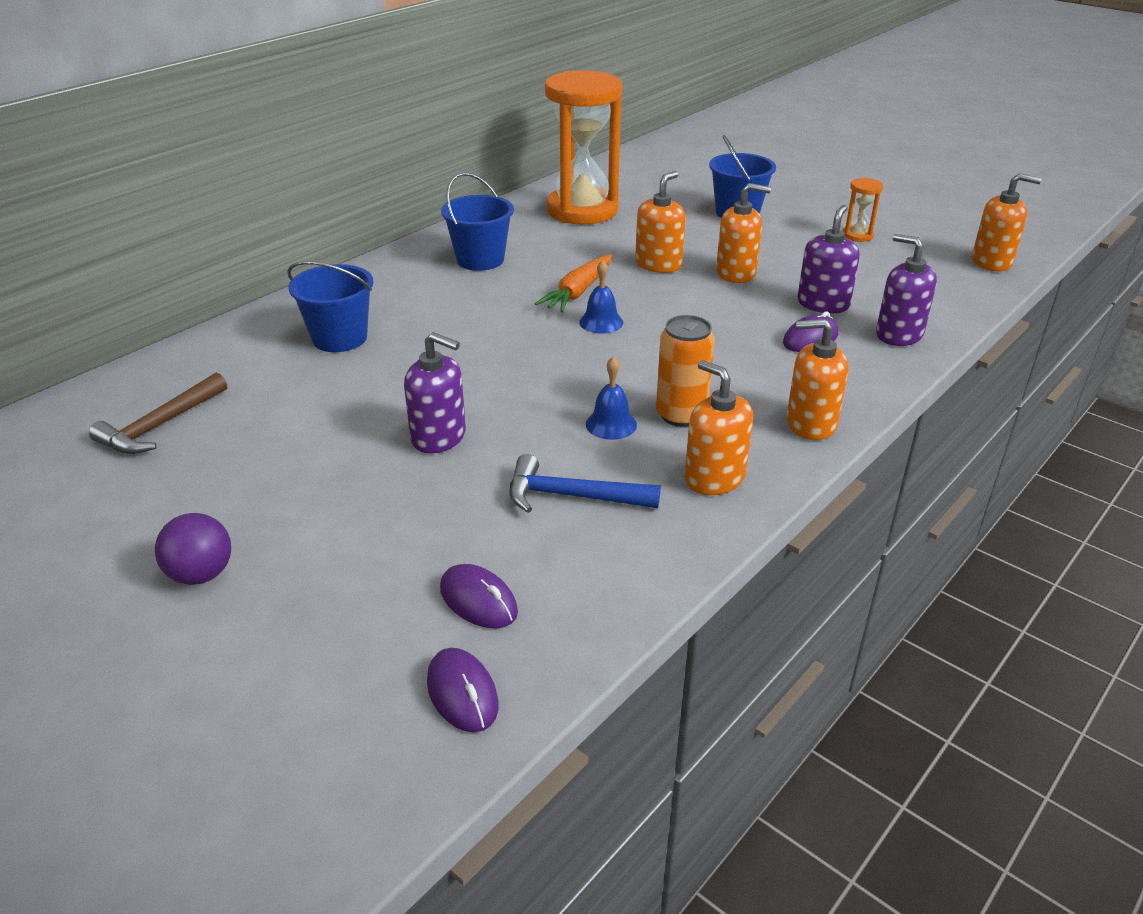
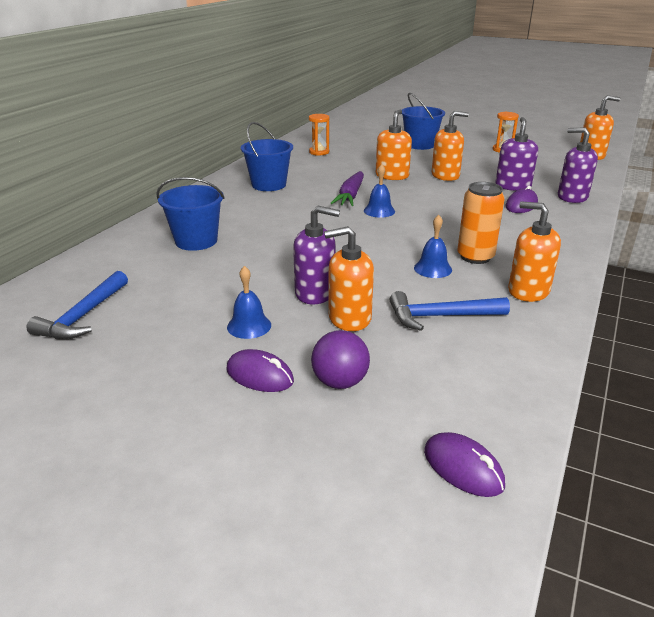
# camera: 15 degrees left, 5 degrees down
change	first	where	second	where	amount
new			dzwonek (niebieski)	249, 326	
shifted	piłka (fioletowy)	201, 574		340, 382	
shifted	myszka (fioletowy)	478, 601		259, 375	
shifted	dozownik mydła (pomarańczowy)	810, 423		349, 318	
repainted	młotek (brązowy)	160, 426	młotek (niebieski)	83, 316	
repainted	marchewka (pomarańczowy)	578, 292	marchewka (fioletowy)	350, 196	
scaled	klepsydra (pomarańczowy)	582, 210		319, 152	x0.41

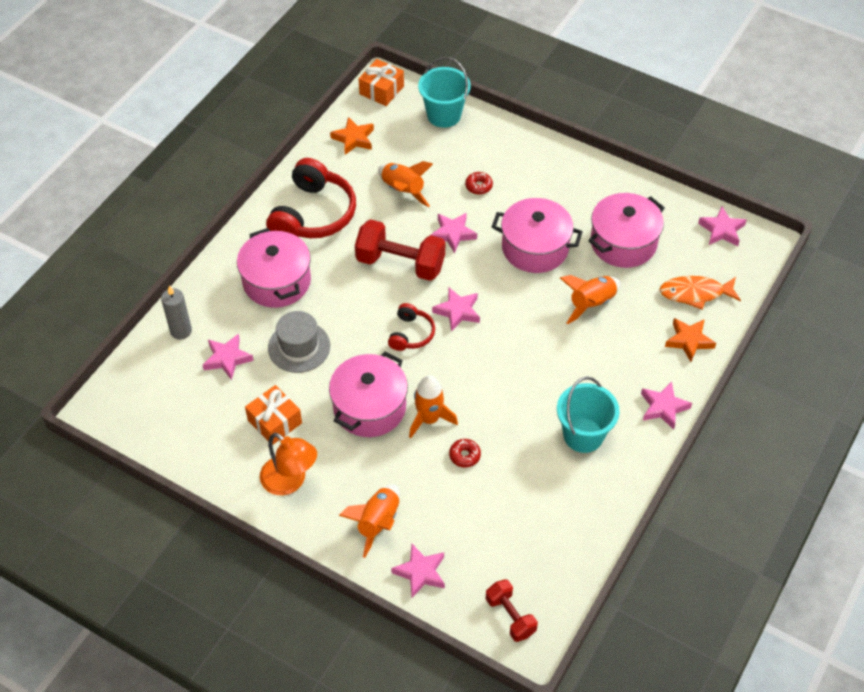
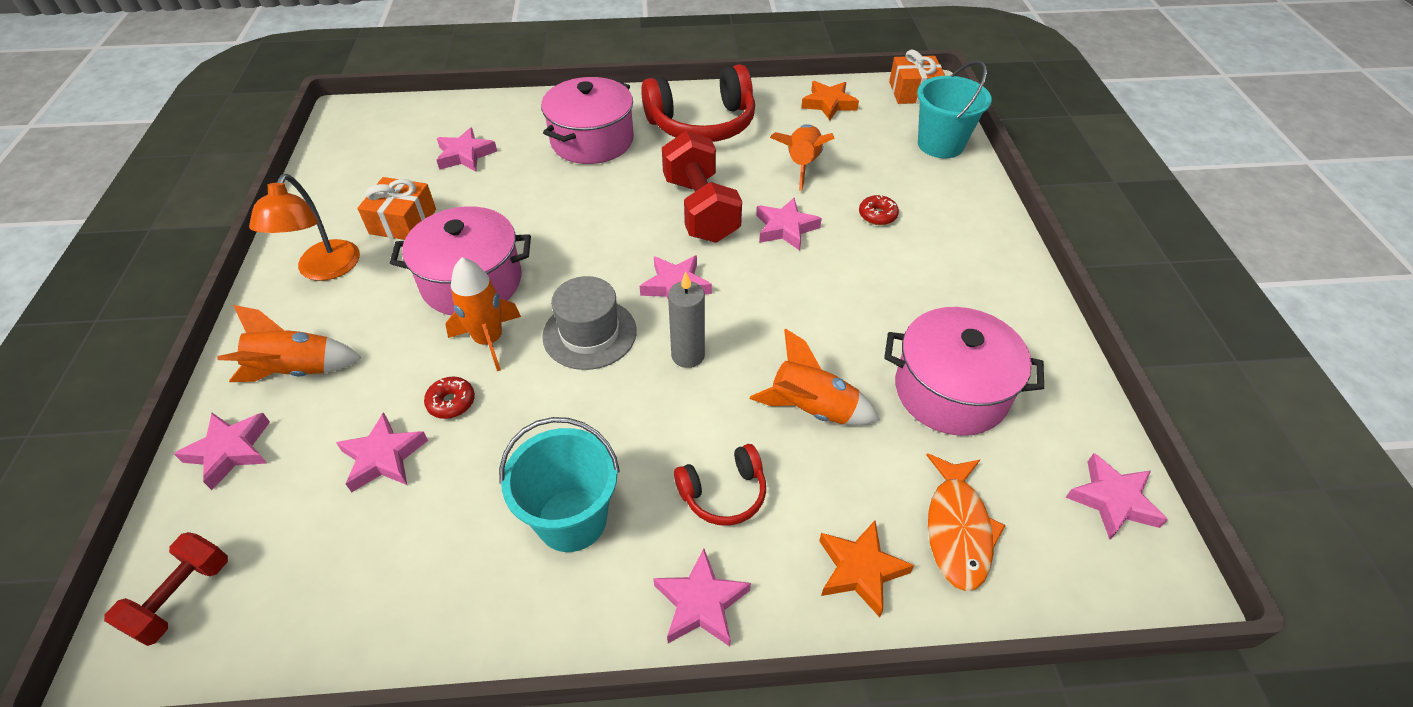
# camera: 55 degrees right, 5 degrees down
change	first	where	second	where	amount
gone	garnek (różowy)	535, 248			
new			gwiazda (różowy)	383, 457	
shifted	świeca (szary)	181, 331		688, 355	
shifted	kapelusz (szary)	299, 347		589, 333	
shifted	słuchawki (czerwony)	411, 334		723, 493	
rotated	ryba (pomarańczowy)	695, 293		957, 529	135 degrees counterclockwise

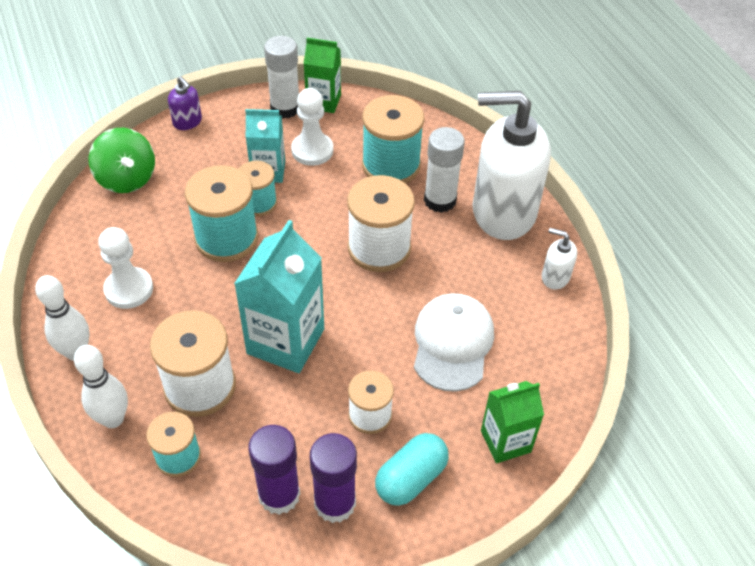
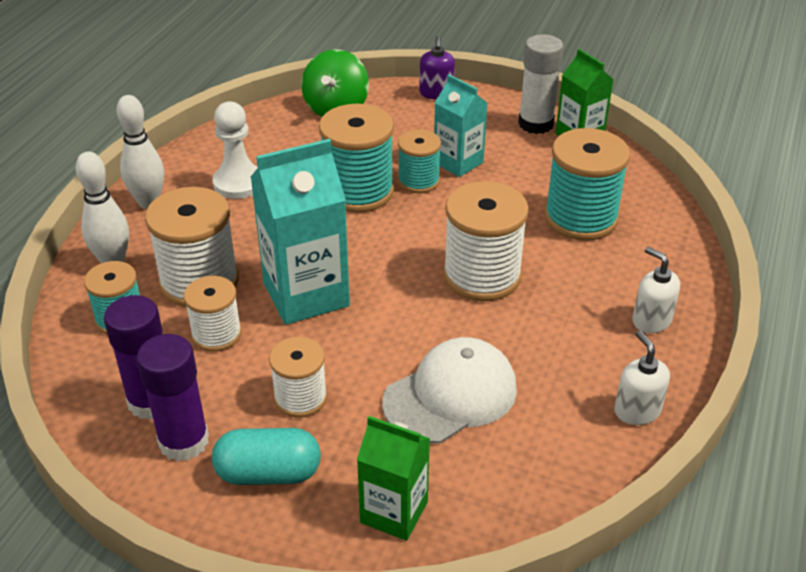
# camera: 45 degrees right, 10 degrees down
change	first	where	second	where	amount
gone	pionek (biały)	312, 150			
gone	klej w sztyfcie (biały)	440, 200			
new			szpulka (biały)	216, 334	
scaled	dozownik mydła (biały)	503, 212		651, 320	x0.41

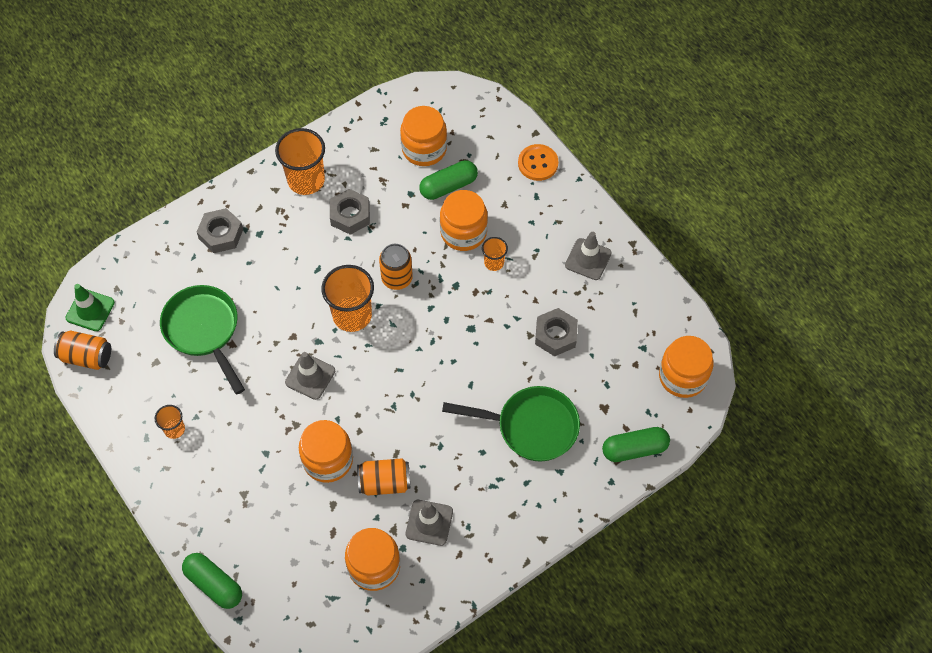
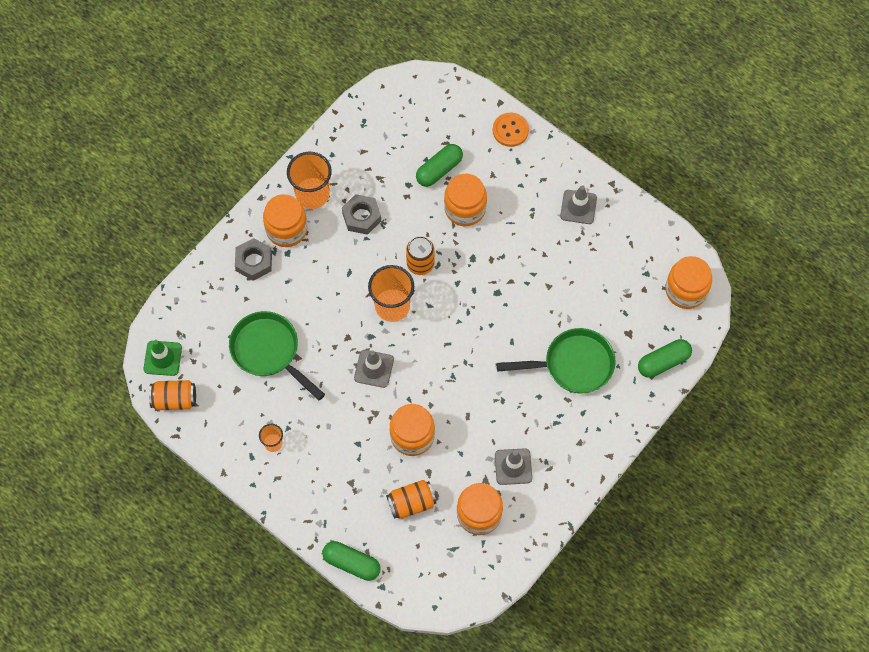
# camera: 15 degrees left, 5 degrees up
change	first	where	second	where	amount
gone	szklanka (pomarańczowy)	494, 262			
gone	nakrętka (szary)	555, 335			
shifted	puszka (pomarańczowy)	384, 482		411, 503	
shifted	słoik (pomarańczowy)	424, 149		286, 229	

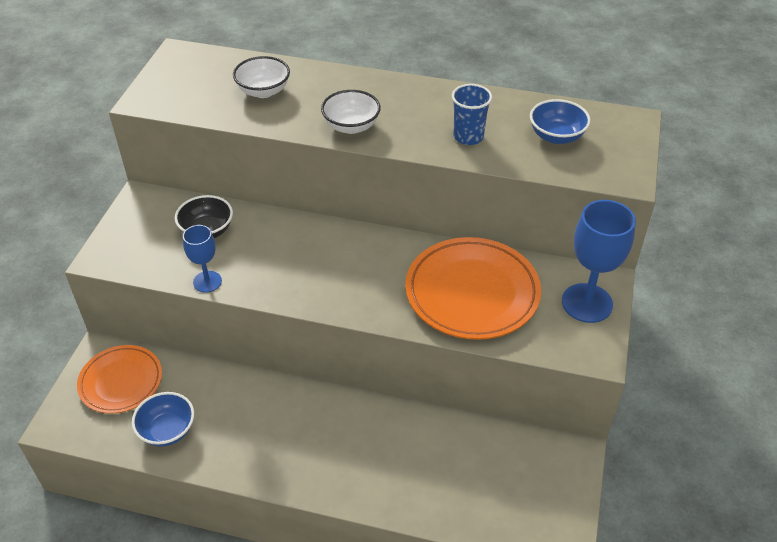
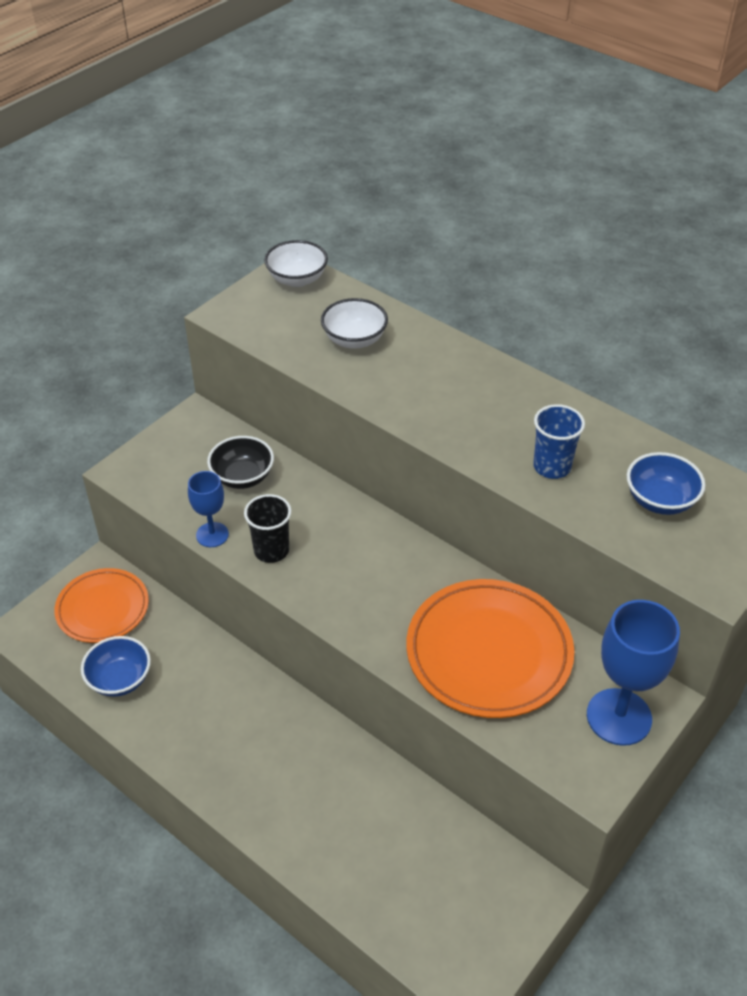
# camera: 25 degrees right, 0 degrees up
change	first	where	second	where	amount
new			szklanka (czarny)	271, 550	
shifted	miska (biały)	351, 126		297, 279	

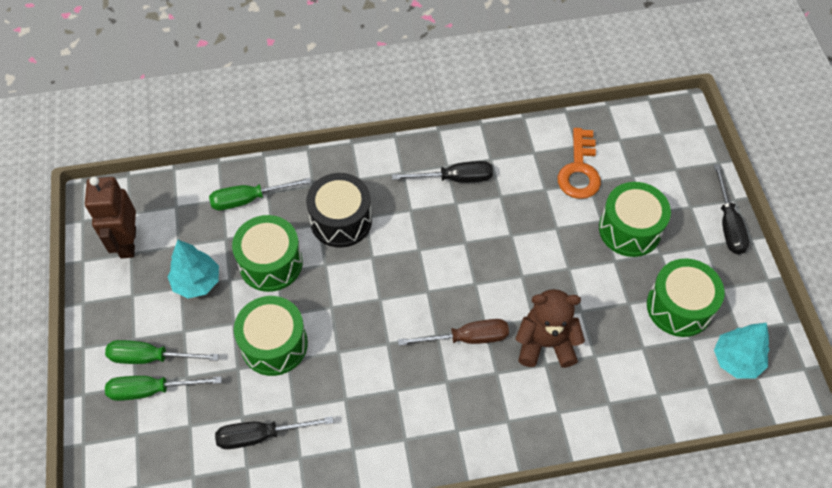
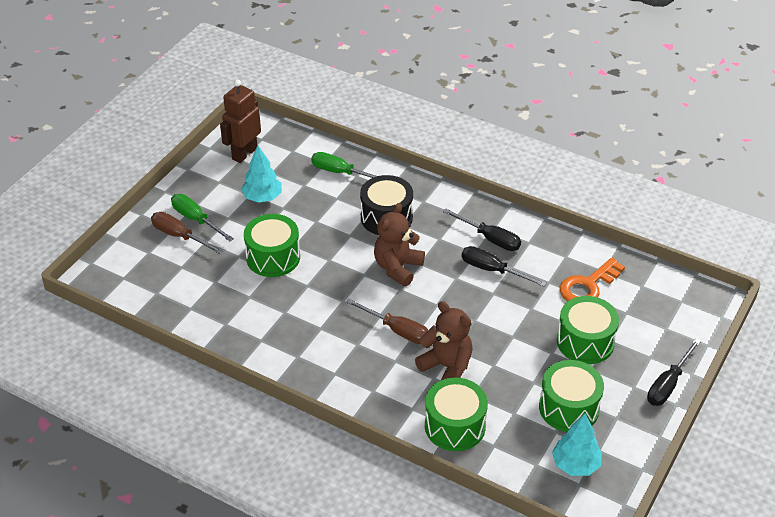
# camera: 40 degrees right, 15 degrees down
change	first	where	second	where	amount
new			miś (brązowy)	397, 268	
shifted	śrubokręt (czarny)	261, 435		492, 270	
shifted	bęben (zielony)	270, 263		455, 426	
repainted	śrubokręt (zielony)	152, 390	śrubokręt (brązowy)	179, 236	

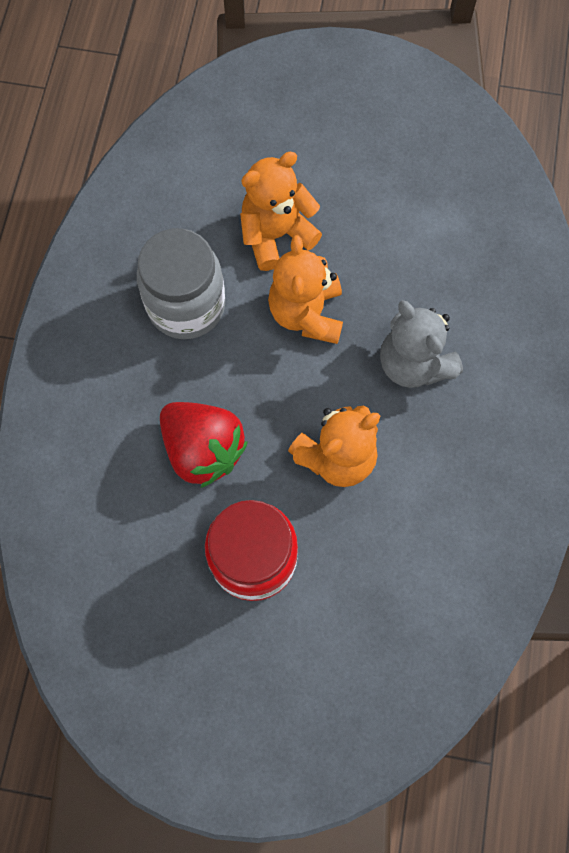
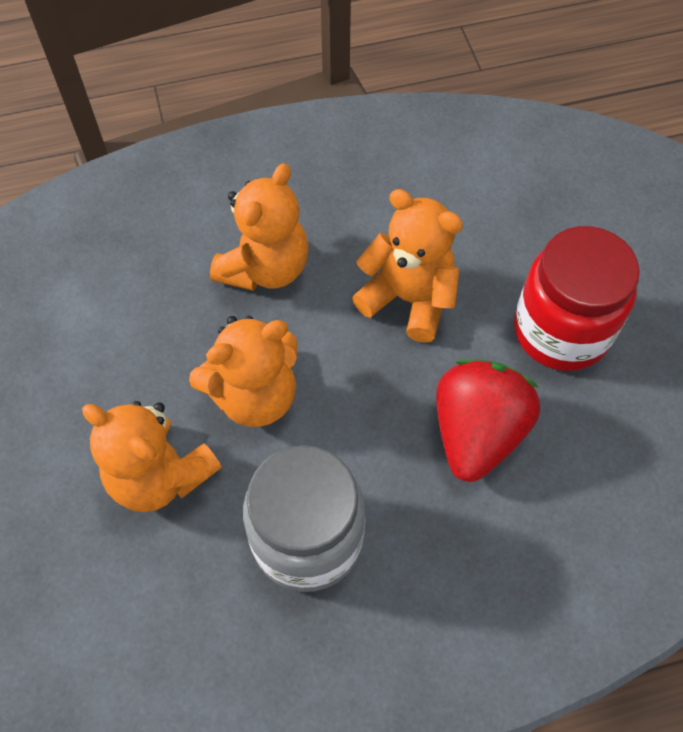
# camera: 115 degrees left, 10 degrees down
change	first	where	second	where	amount
repainted	miś (szary)	414, 363	miś (pomarańczowy)	265, 268	

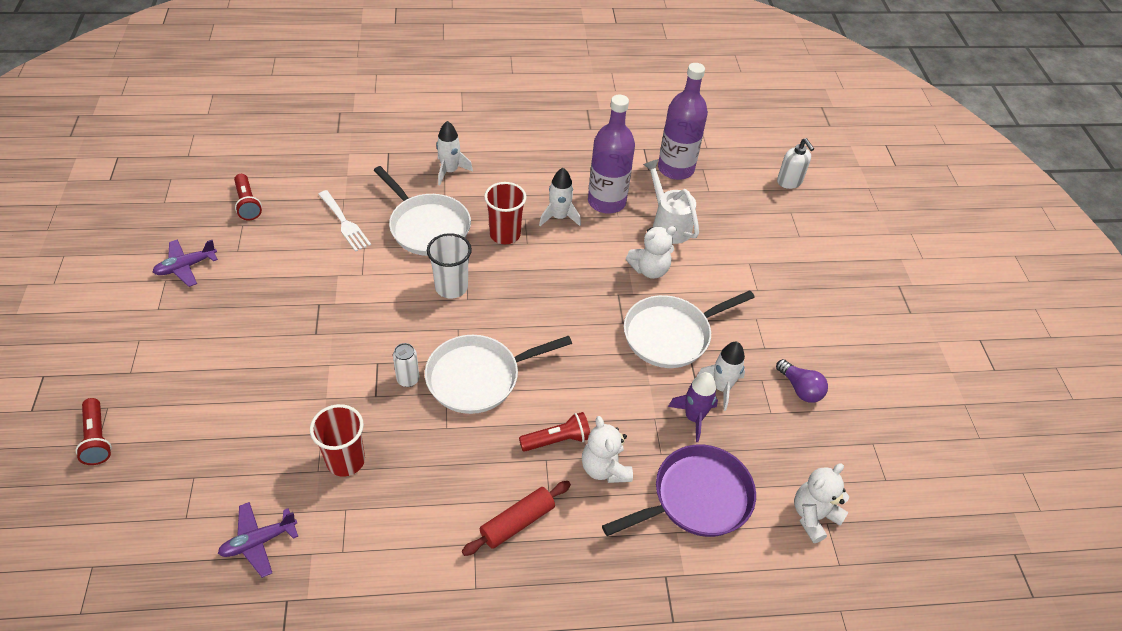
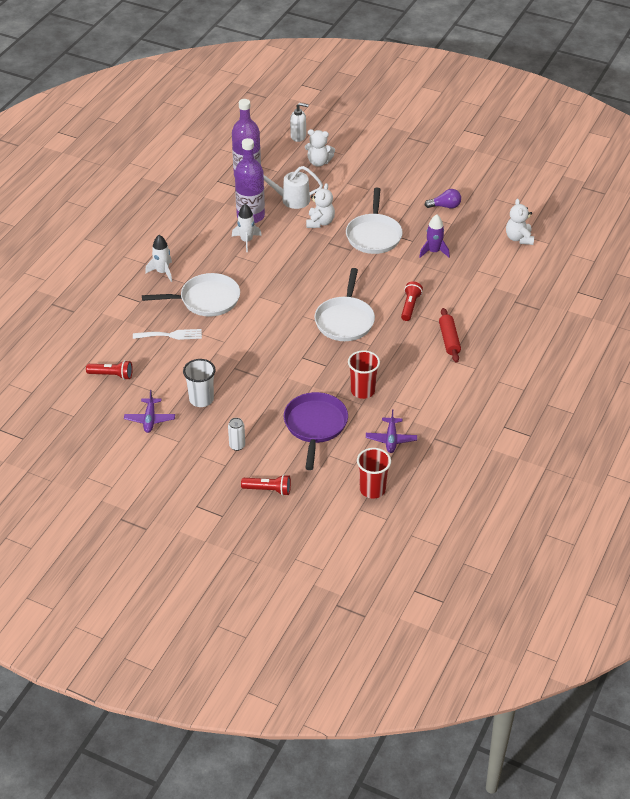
# camera: 55 degrees left, 5 degrees down
change	first	where	second	where	amount
gone	rakieta (biały)	721, 387			
shifted	puszka (biały)	408, 379		237, 446	
shifted	szklanka (biały)	451, 287		201, 399	
shifted	szklanka (czerwony)	505, 234		372, 489	
shifted	miś (biały)	604, 468		319, 162	
shifted	patelnia (fioletowy)	696, 498		315, 426	

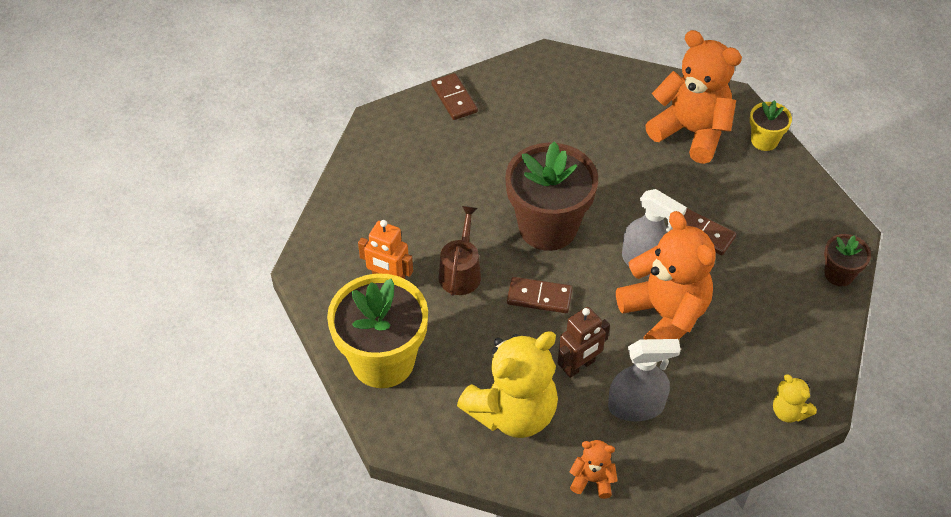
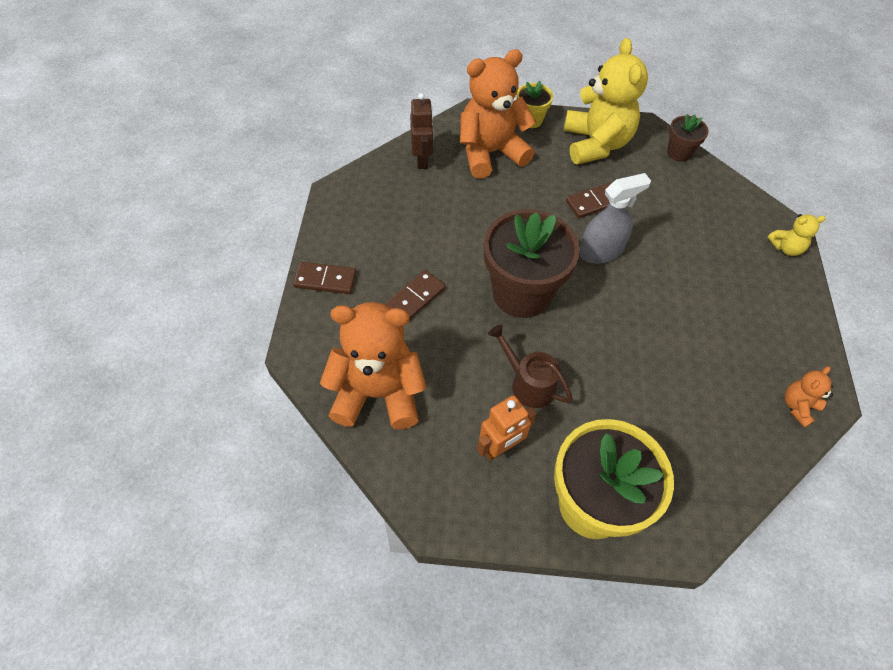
# camera: 60 degrees left, 5 degrees up
change	first	where	second	where	amount
gone	spryskiwacz (szary)	636, 406			
shifted	miś (żółty)	513, 412		596, 144	
shifted	kostka domina (brązowy)	539, 297		415, 298	
shifted	robot (brązowy)	579, 366		422, 159	
shifted	miś (pomarańczowy)	664, 315		377, 393	

